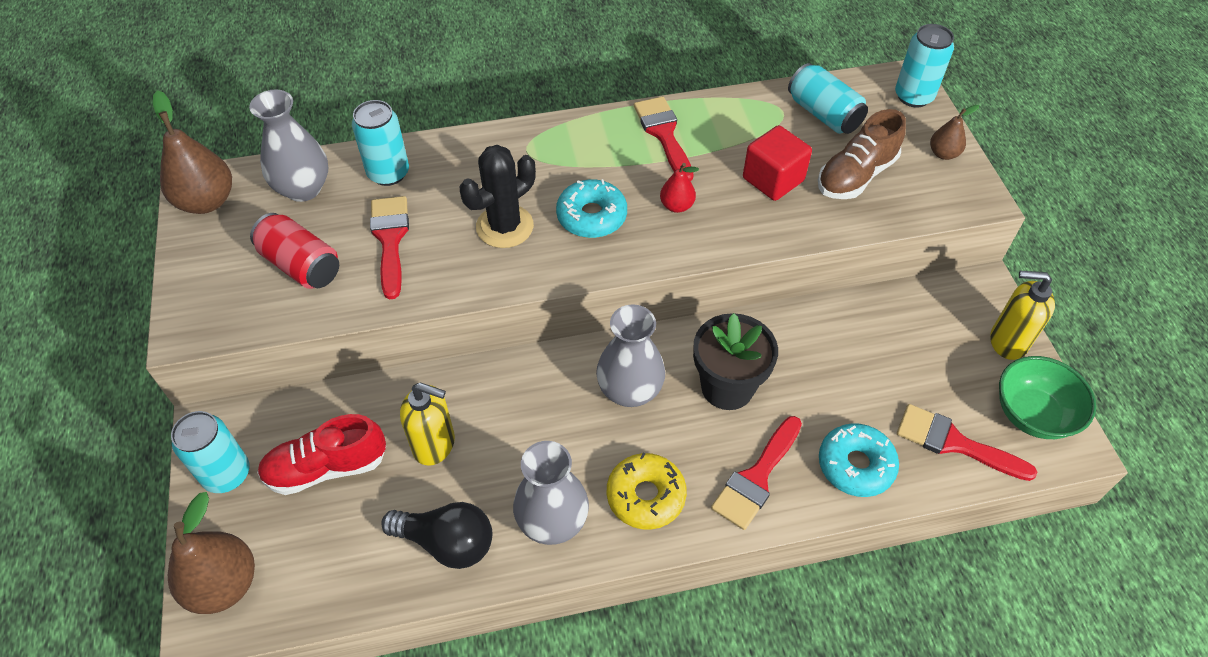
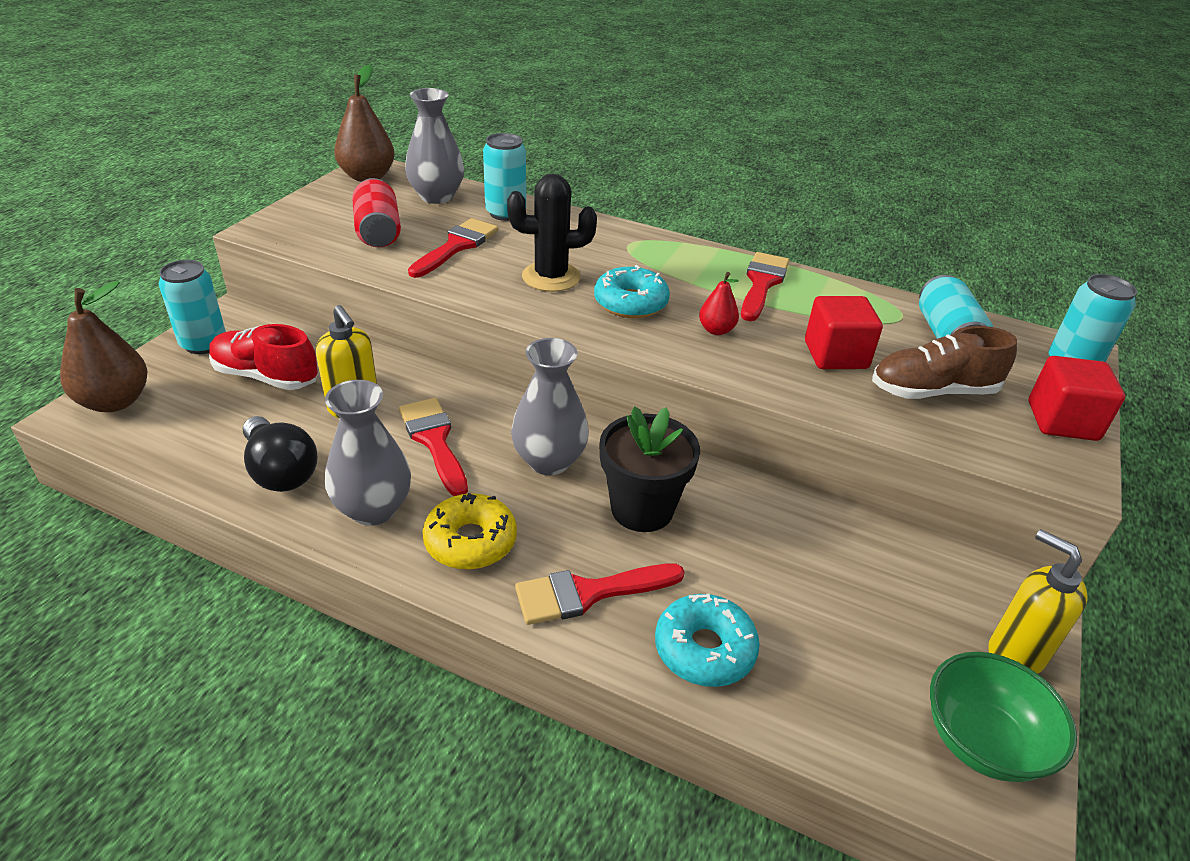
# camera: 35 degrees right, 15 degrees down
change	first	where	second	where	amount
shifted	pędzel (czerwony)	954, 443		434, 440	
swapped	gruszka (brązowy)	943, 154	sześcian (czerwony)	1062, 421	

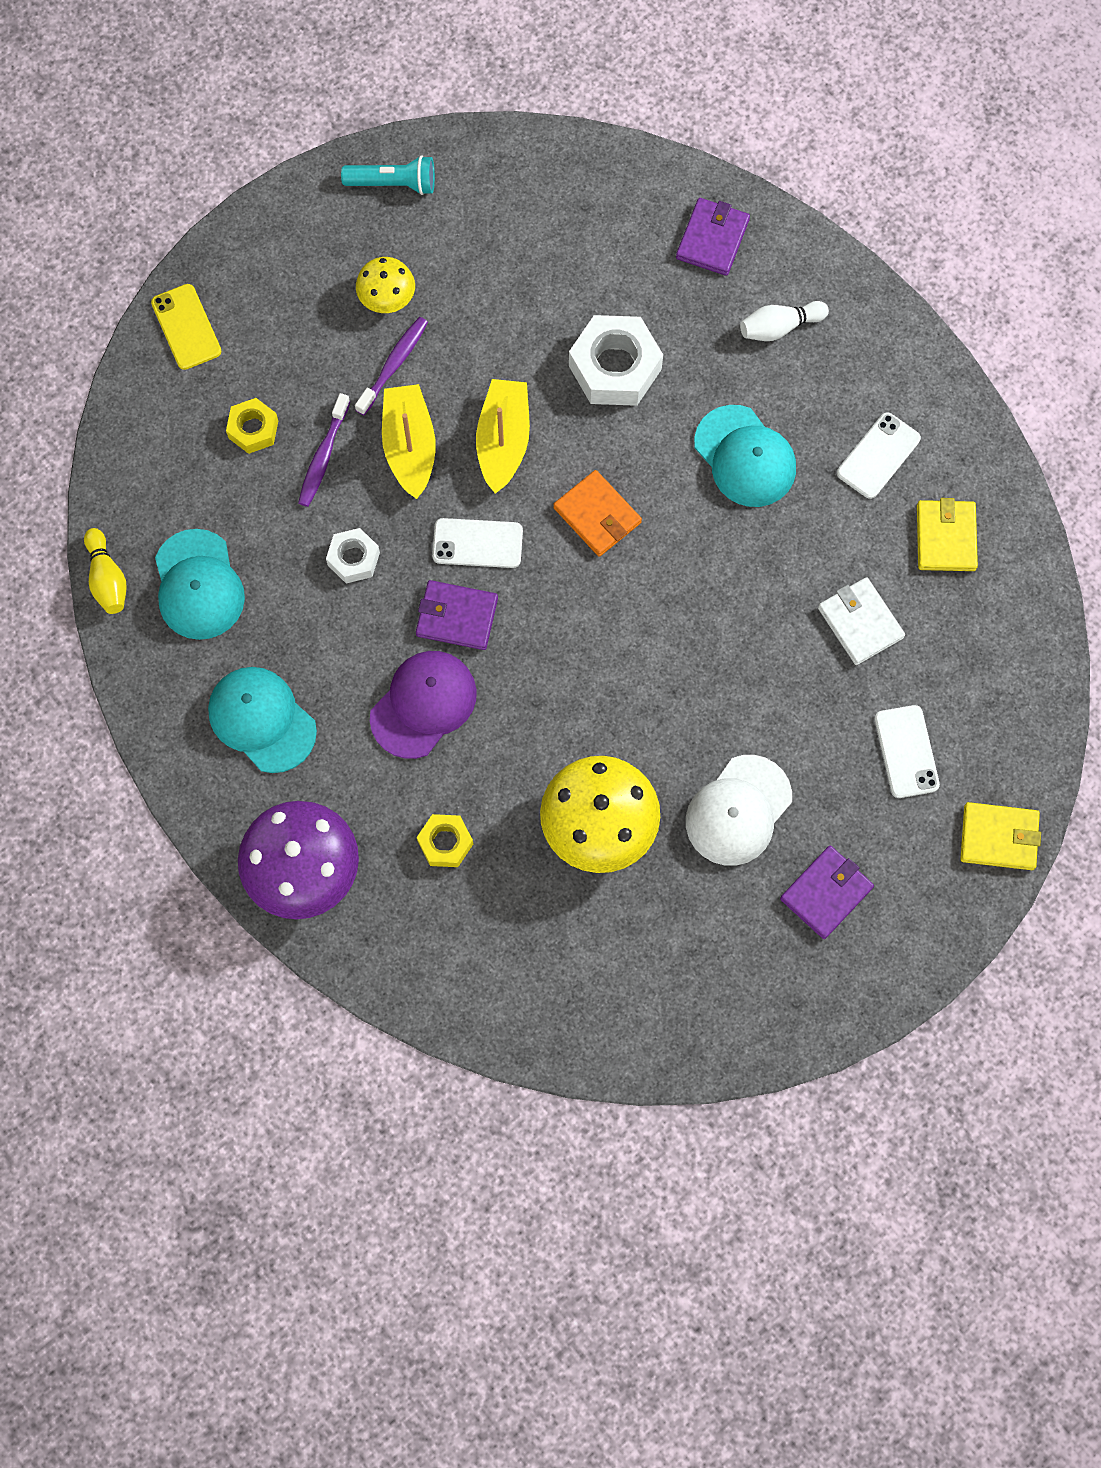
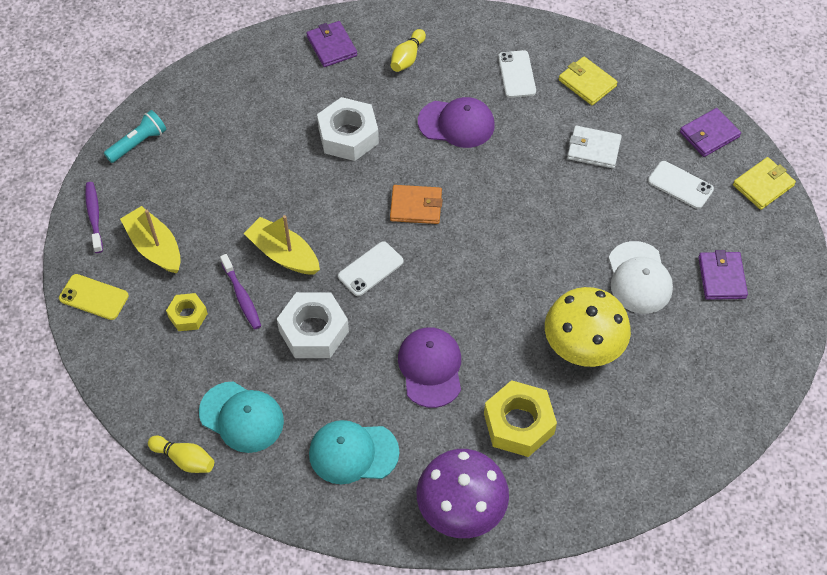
# camera: 45 degrees left, 15 degrees down
change	first	where	second	where	amount
gone	grzyb (żółty)	387, 297			
shifted	szczoteczka do zębów (fioletowy)	394, 364		94, 216	
shifted	portfel (fioletowy)	457, 617		709, 134	
shifted	łódka (żółty)	503, 441		155, 247	
repainted	czapka (turkusowy)	745, 457	czapka (fioletowy)	456, 123	
repainted	kręgiel (biały)	779, 327	kręgiel (żółty)	407, 58	
scaled	nakrętka (biały)	353, 559		313, 331	x1.78
scaled	nakrętka (żółty)	445, 843		519, 424	x1.78

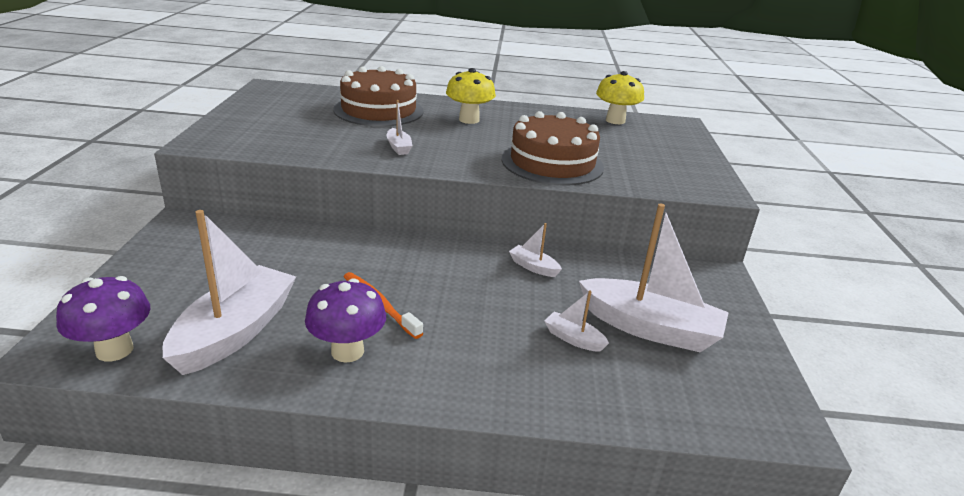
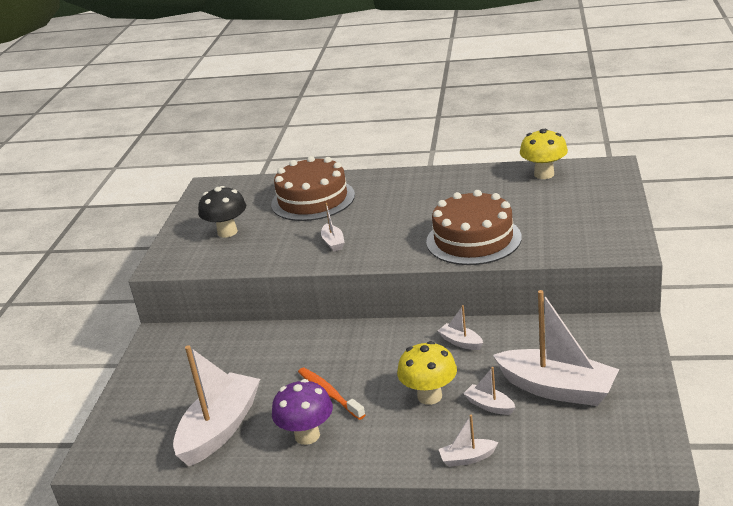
# camera: 10 degrees right, 0 degrees up
change	first	where	second	where	amount
gone	grzyb (fioletowy)	115, 350			
new			grzyb (czarny)	227, 232	
new			łódka (biały)	467, 458	
shifted	grzyb (żółty)	469, 120		429, 396	

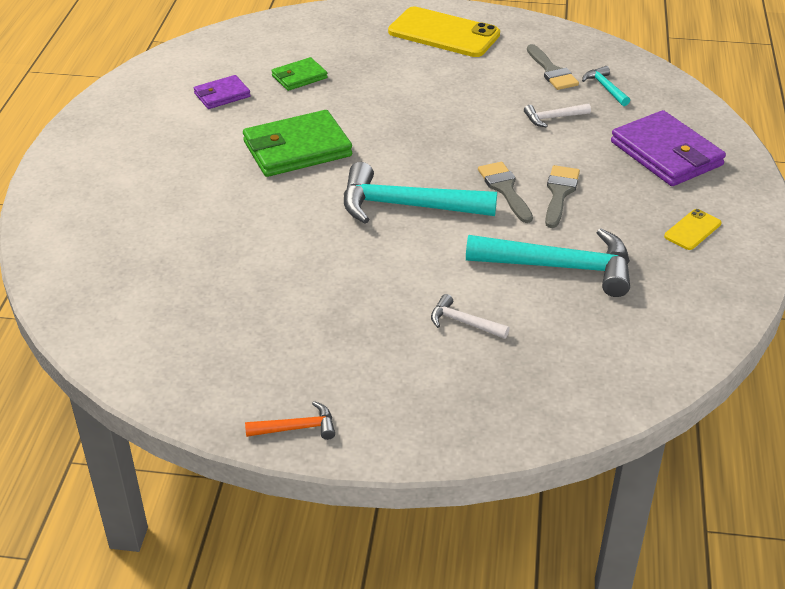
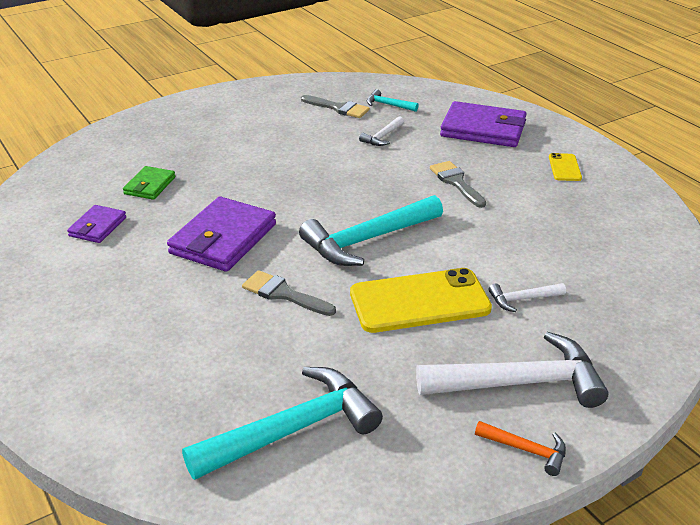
# camera: 40 degrees left, 5 degrees down
change	first	where	second	where	amount
new			młotek (biały)	519, 383	
shifted	telefon (żółty)	443, 33		419, 301	
shifted	młotek (turkusowy)	560, 267		293, 430	
shifted	pędzel (szary)	505, 189		283, 294	
repainted	portfel (zielony)	297, 149	portfel (fioletowy)	223, 239	
rotated	młotek (pomarańczowy)	297, 428		526, 450	75 degrees clockwise

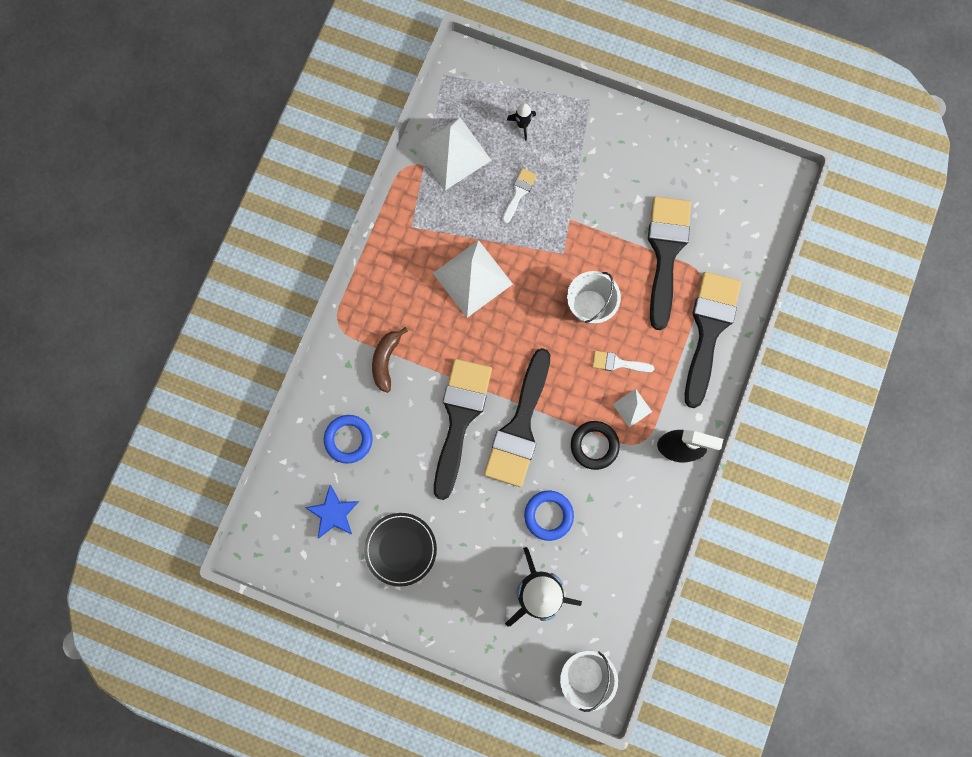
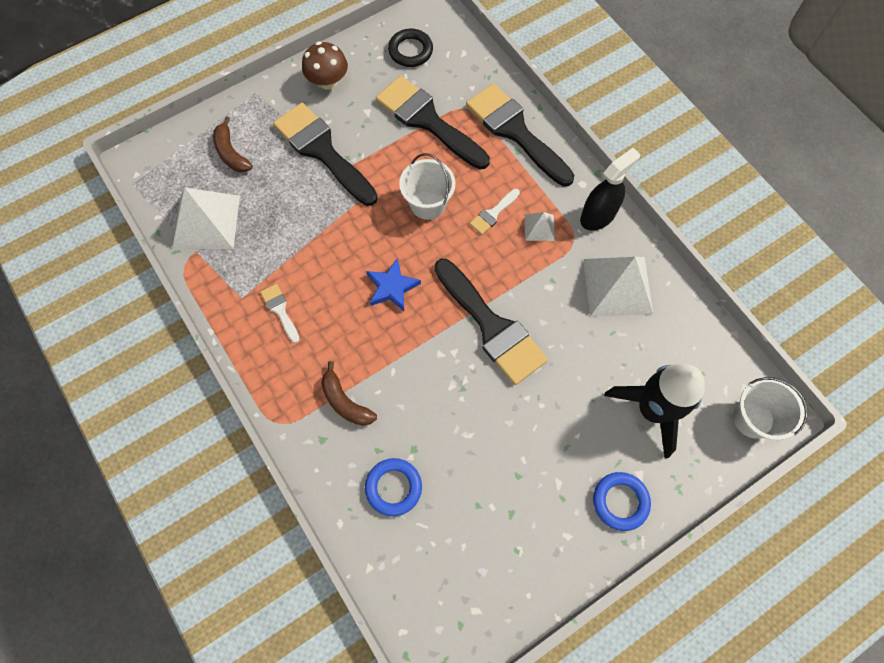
# camera: 55 degrees left, 10 degrees down
change	first	where	second	where	amount
gone	talerz (czarny)	400, 549			
new			grzyb (brązowy)	328, 81	
shifted	gwiazda (niebieski)	333, 513		392, 287	
shifted	piramida (biały)	472, 278		618, 286	
shifted	pędzel (czarny)	460, 418		322, 151	
shifted	pędzel (biały)	519, 193		280, 310	
shifted	pierścień (niebieski)	548, 515		620, 501	
shifted	pierścień (czarny)	594, 445		410, 51	
swapped	rakieta (czarny)	522, 125	banan (brązowy)	231, 153	

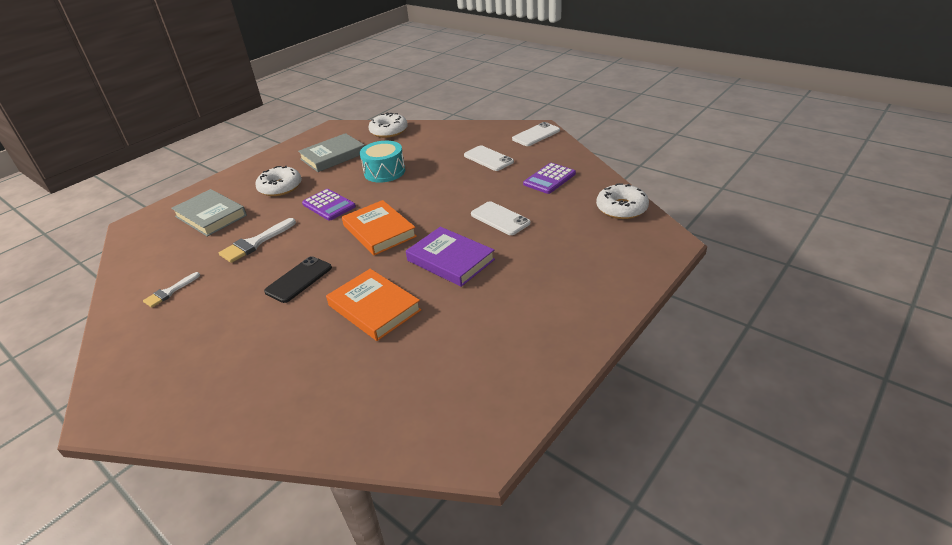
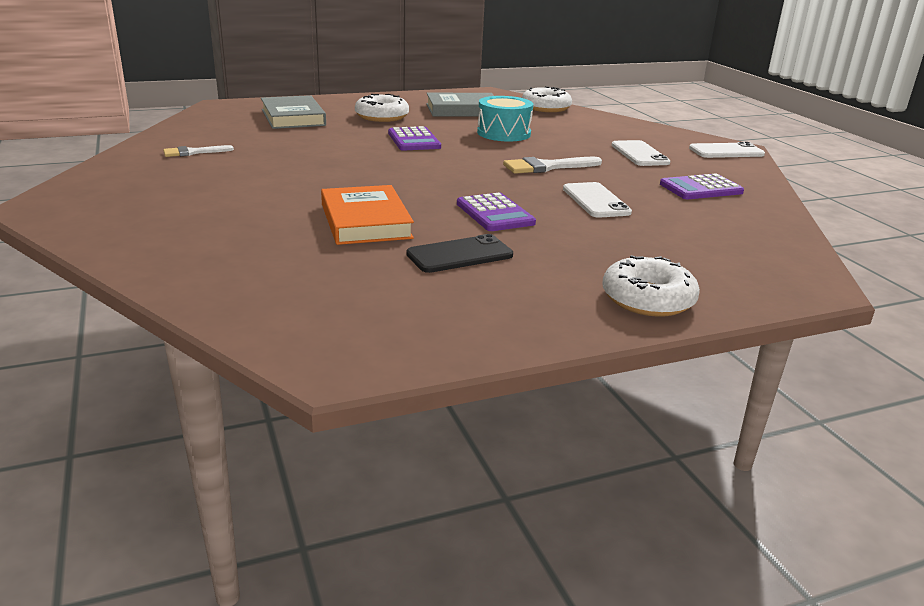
# camera: 25 degrees right, 10 degrees down
change	first	where	second	where	amount
gone	książka (pomarańczowy)	379, 231			
shifted	pędzel (biały)	255, 243		547, 167	
shifted	telefon (czarny)	299, 279		460, 255	
shifted	donut (biały)	621, 208		648, 299	
swapped	książka (fioletowy)	450, 260	kalkulator (fioletowy)	495, 213	

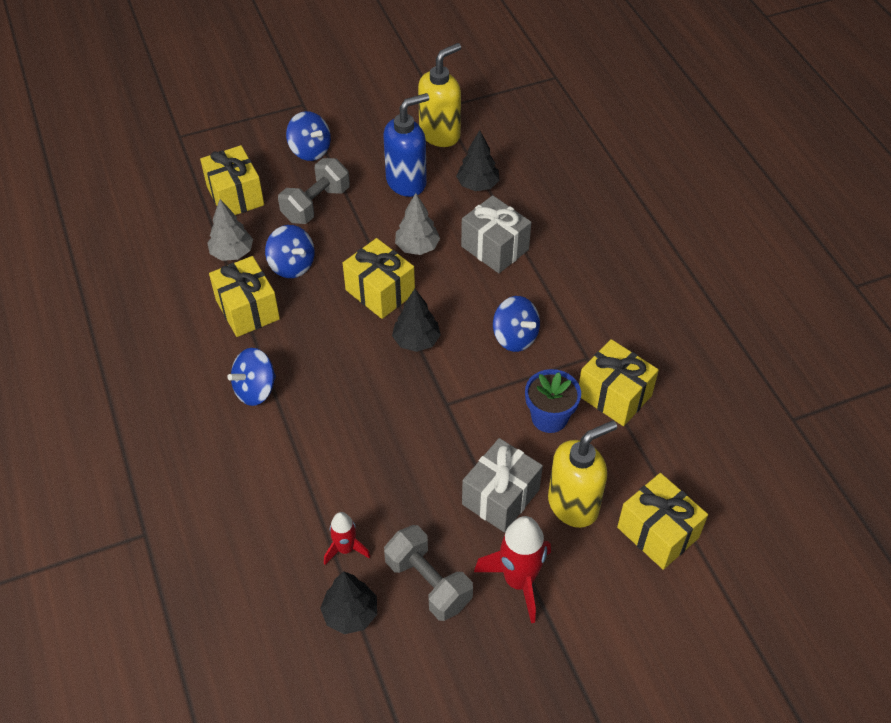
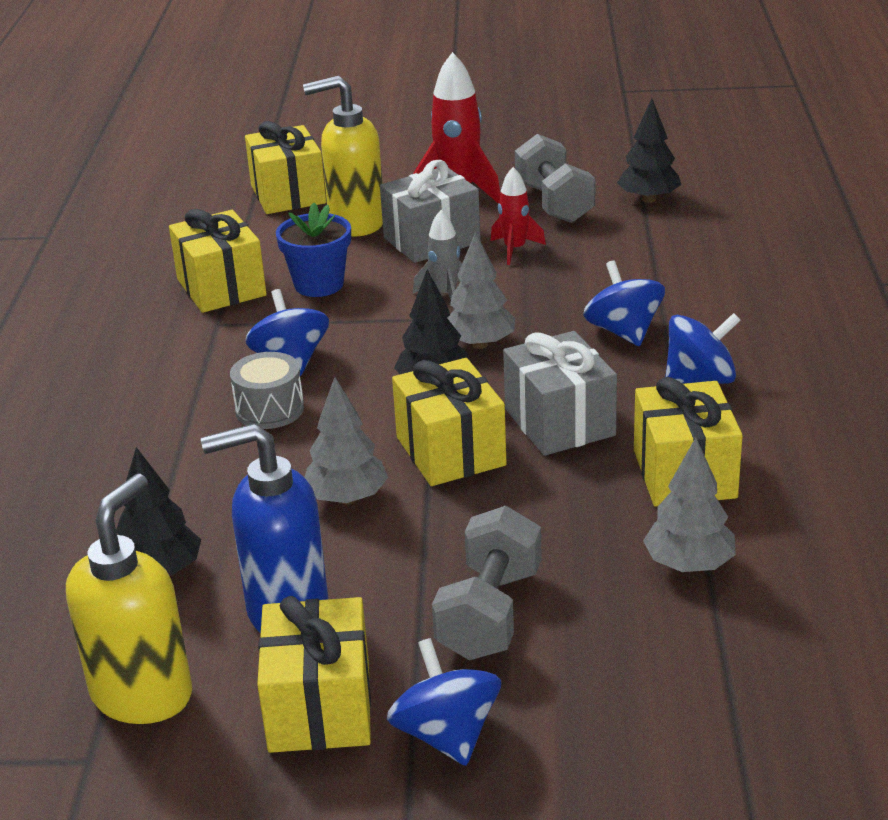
# camera: 155 degrees left, 20 degrees down
change	first	where	second	where	amount
new			bęben (szary)	269, 409	
new			rakieta (szary)	445, 295	
new			drzewko (szary)	480, 344	
shifted	prezent (żółty)	235, 196		319, 707	
shifted	bączek (niebieski)	292, 265		623, 332	
shifted	rakieta (czerwony)	345, 549		515, 249	
shifted	prezent (szary)	495, 248		559, 422	
rotated	hantel (szary)	316, 204		490, 613	45 degrees counterclockwise
rotated	dozownik mydła (żółty)	440, 134		143, 694	135 degrees clockwise

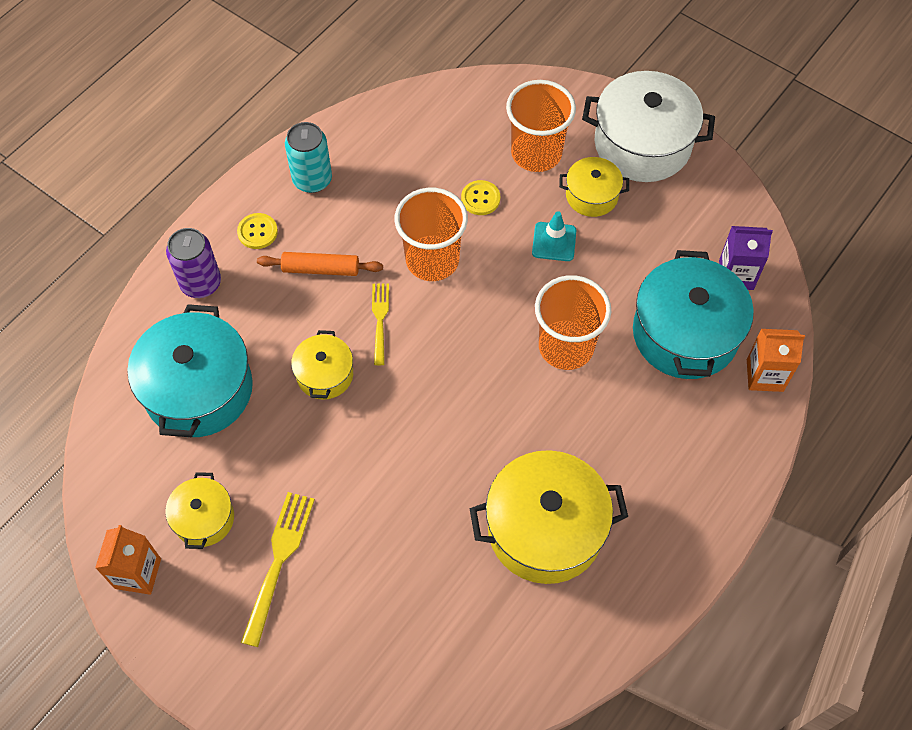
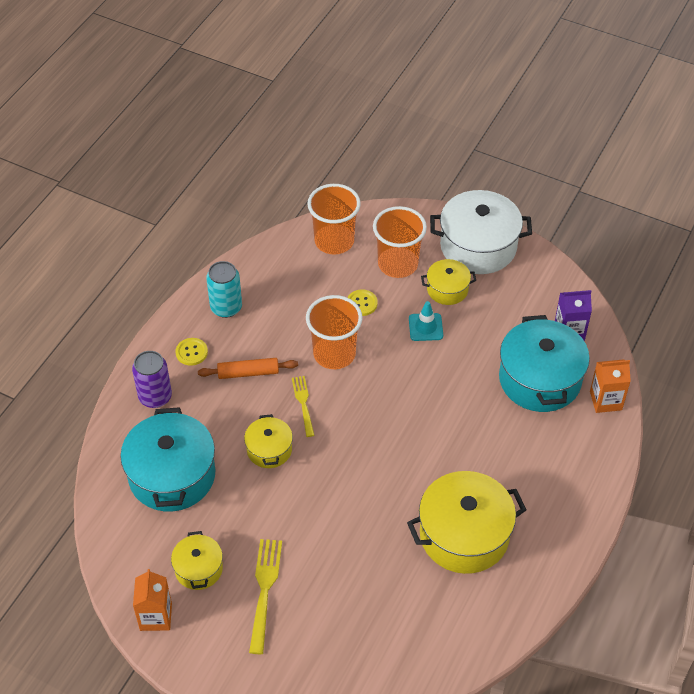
# camera: 10 degrees left, 10 degrees down
change	first	where	second	where	amount
shifted	szklanka (pomarańczowy)	566, 347		334, 241	

